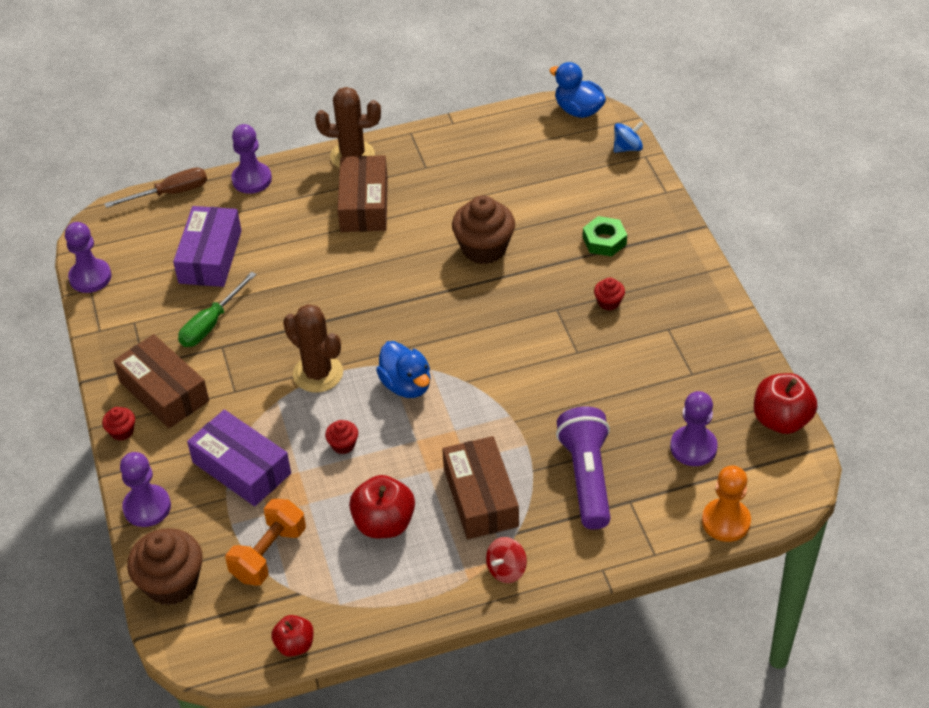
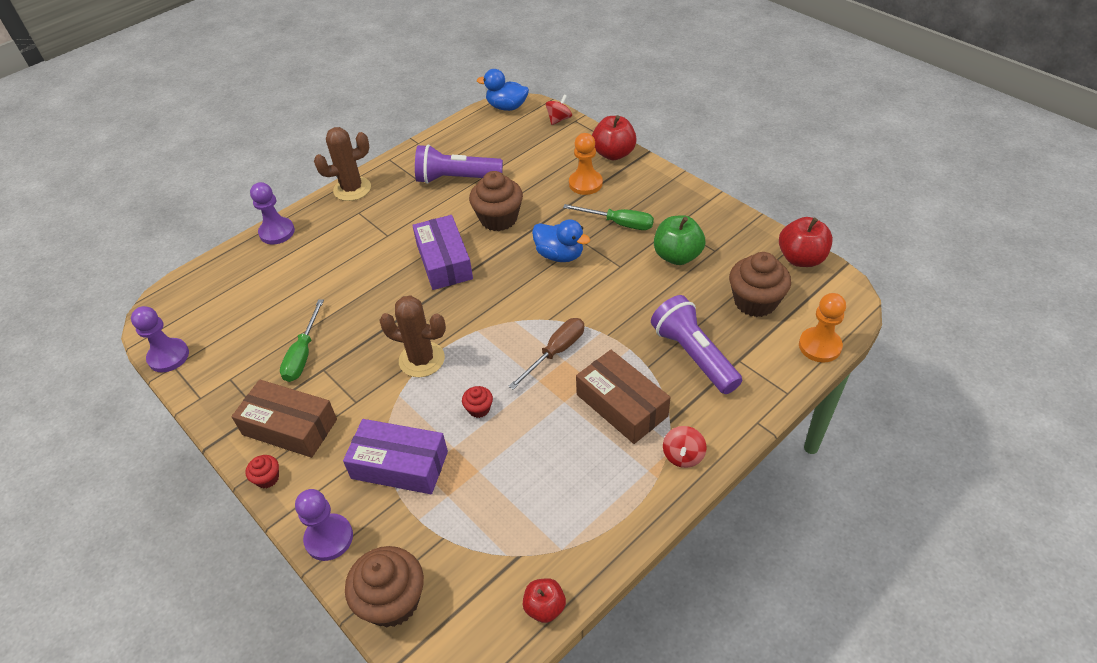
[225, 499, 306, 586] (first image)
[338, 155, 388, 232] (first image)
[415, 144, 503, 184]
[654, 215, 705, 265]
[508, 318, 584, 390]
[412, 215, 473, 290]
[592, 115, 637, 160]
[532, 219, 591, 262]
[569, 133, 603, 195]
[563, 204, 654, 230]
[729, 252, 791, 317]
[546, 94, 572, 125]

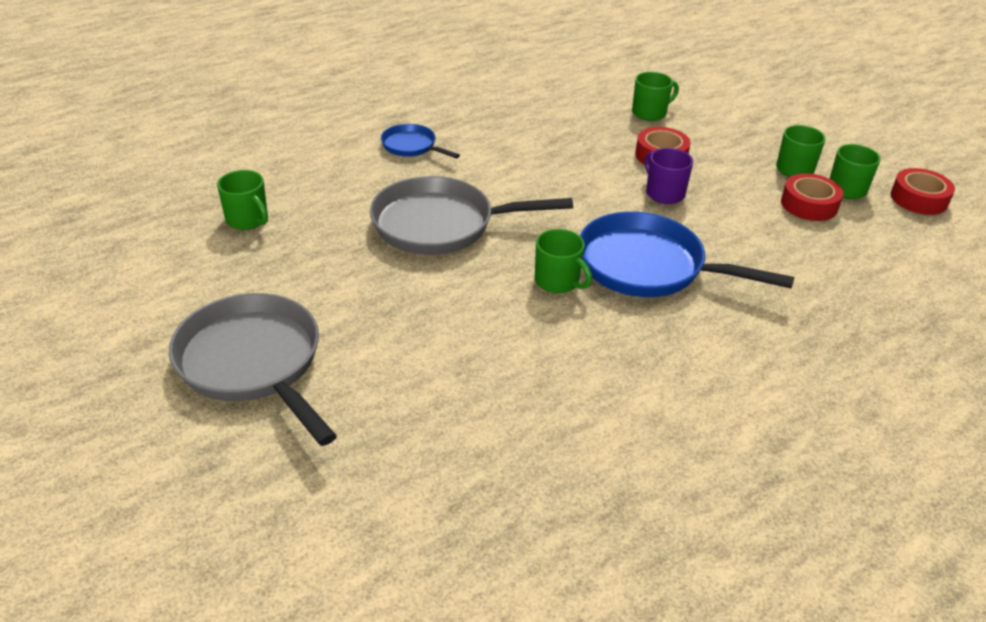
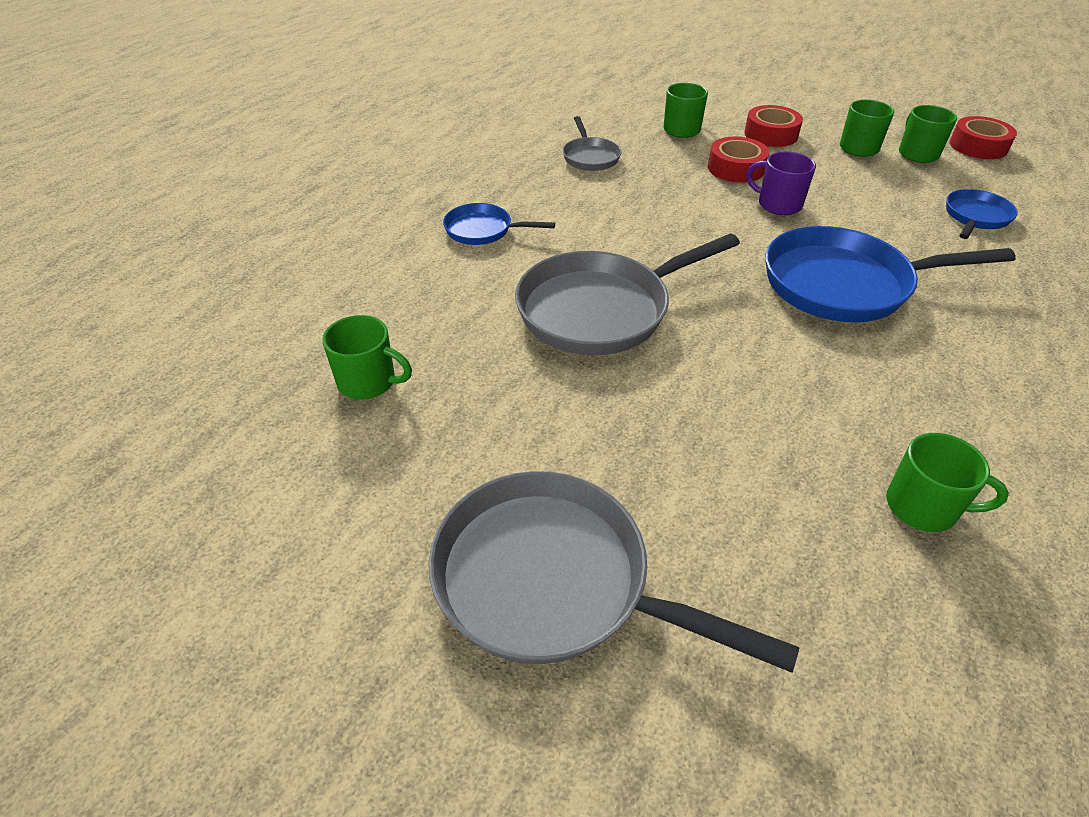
[563, 116, 621, 171]
[946, 189, 1018, 239]
[886, 433, 1009, 532]
[744, 105, 803, 147]

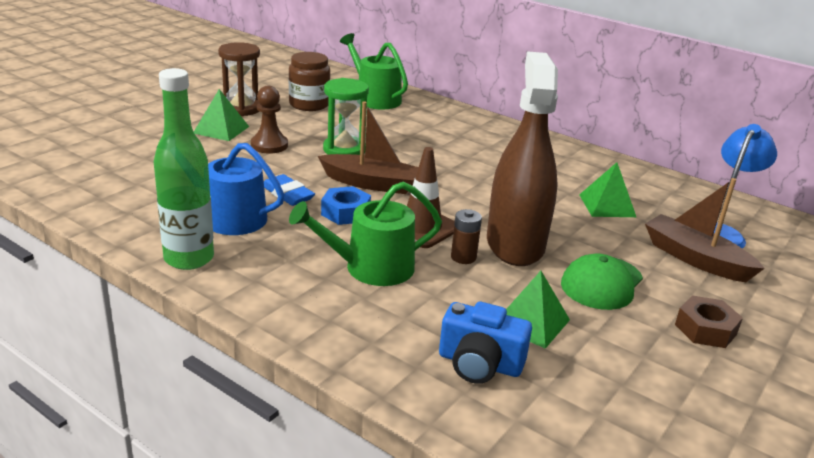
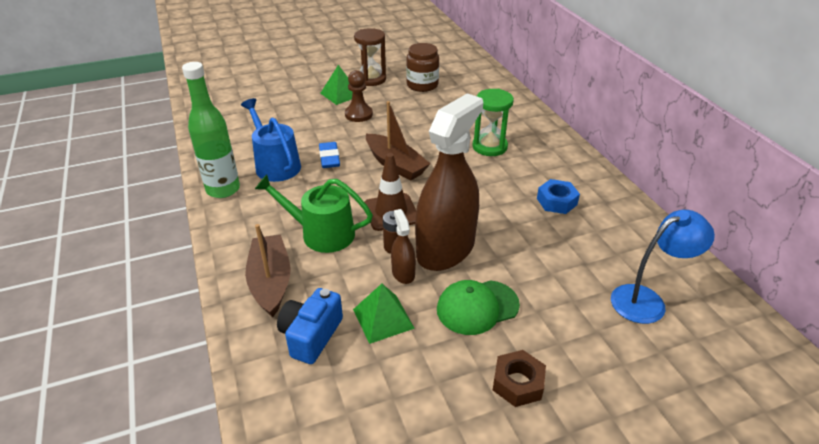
[340, 33, 408, 109] (first image)
[579, 162, 636, 217] (first image)
[391, 209, 416, 284]
[537, 179, 580, 214]
[472, 89, 514, 156]
[245, 224, 291, 318]
[277, 288, 343, 364]

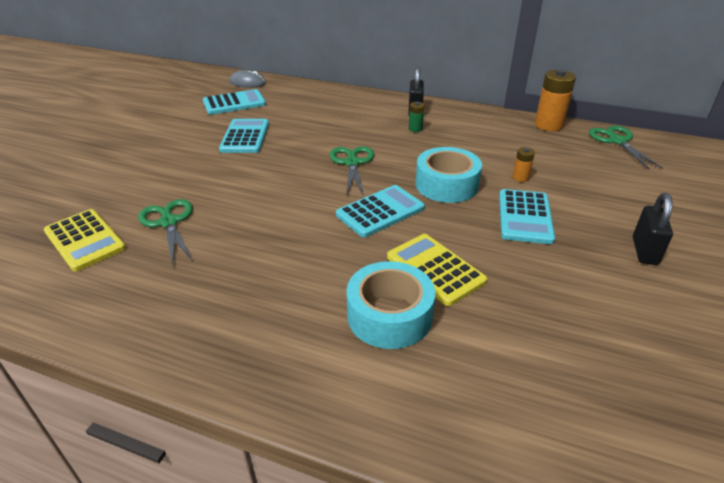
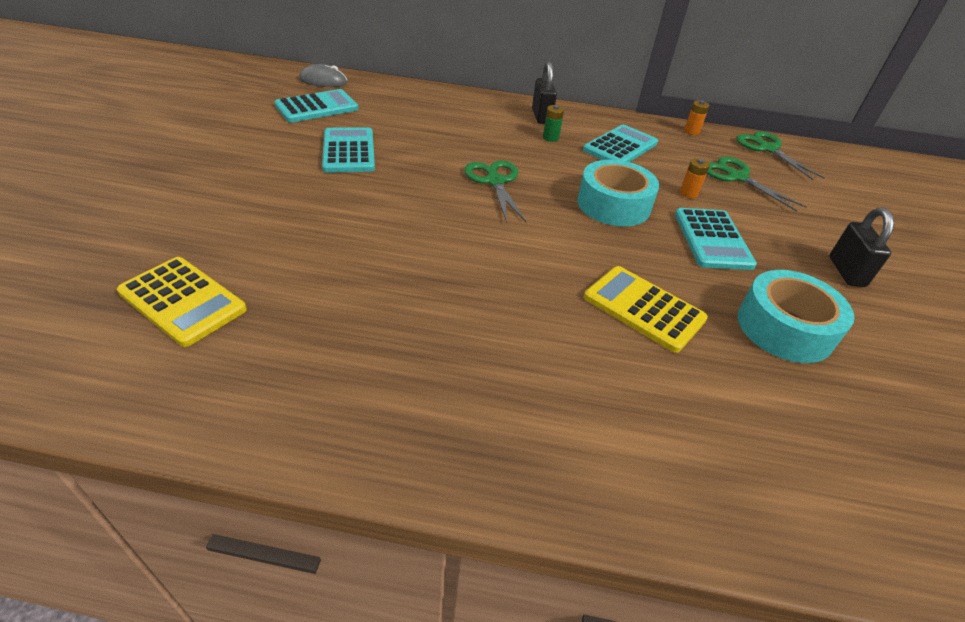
[707, 157, 807, 212]
[583, 125, 658, 162]
[738, 270, 854, 363]
[684, 100, 710, 135]

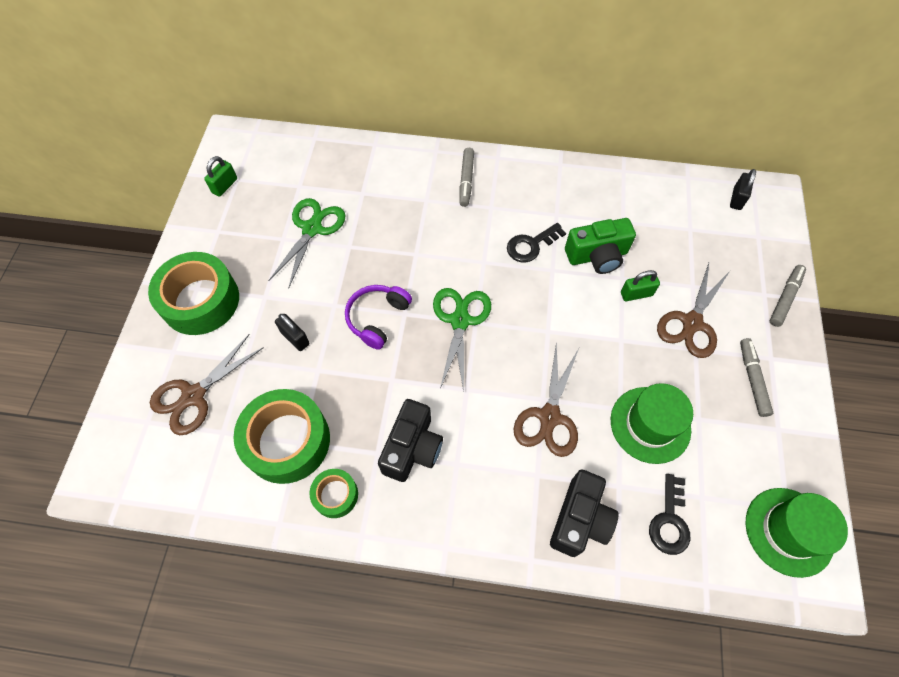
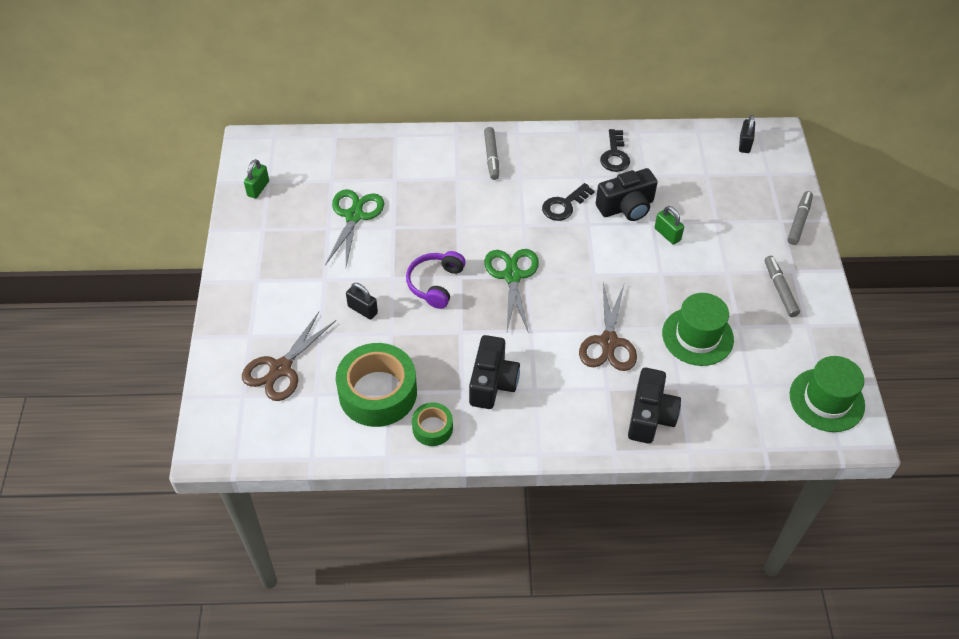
[148, 252, 239, 335] (first image)
[657, 263, 730, 358] (first image)
[600, 129, 630, 172]
[596, 168, 658, 221]
[655, 206, 684, 245]

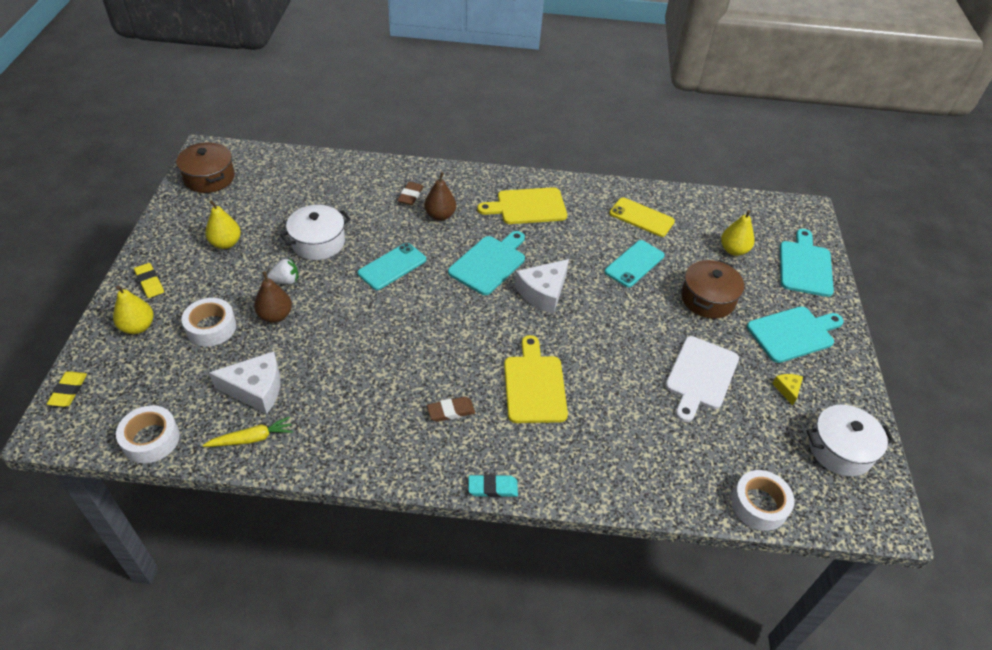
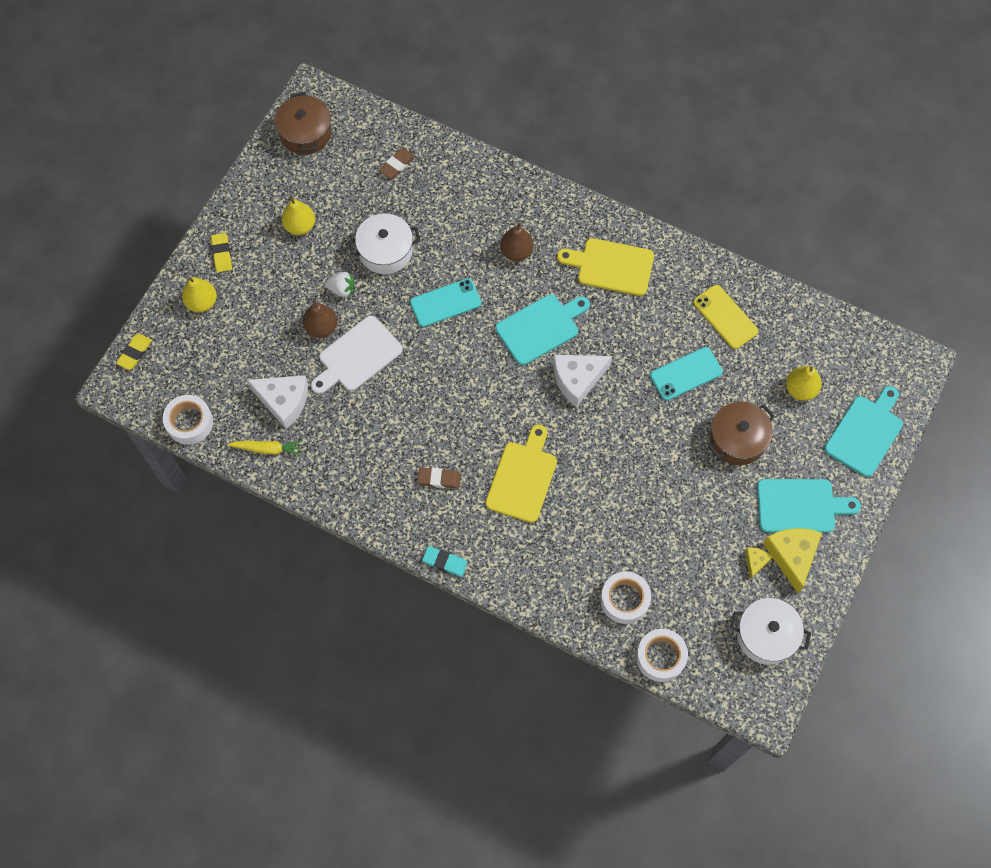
[763, 528, 822, 593]
[601, 571, 651, 624]
[379, 148, 415, 179]
[311, 316, 403, 394]

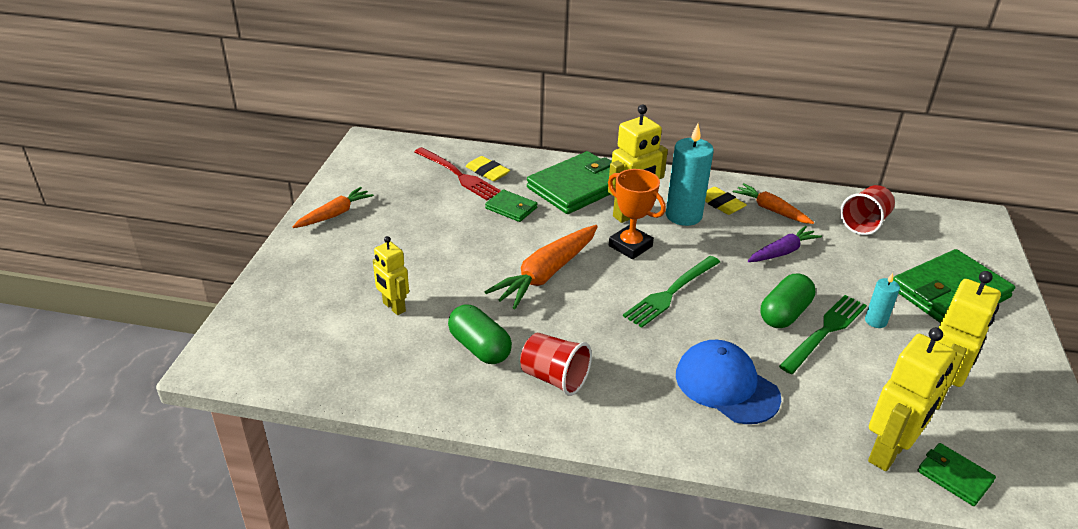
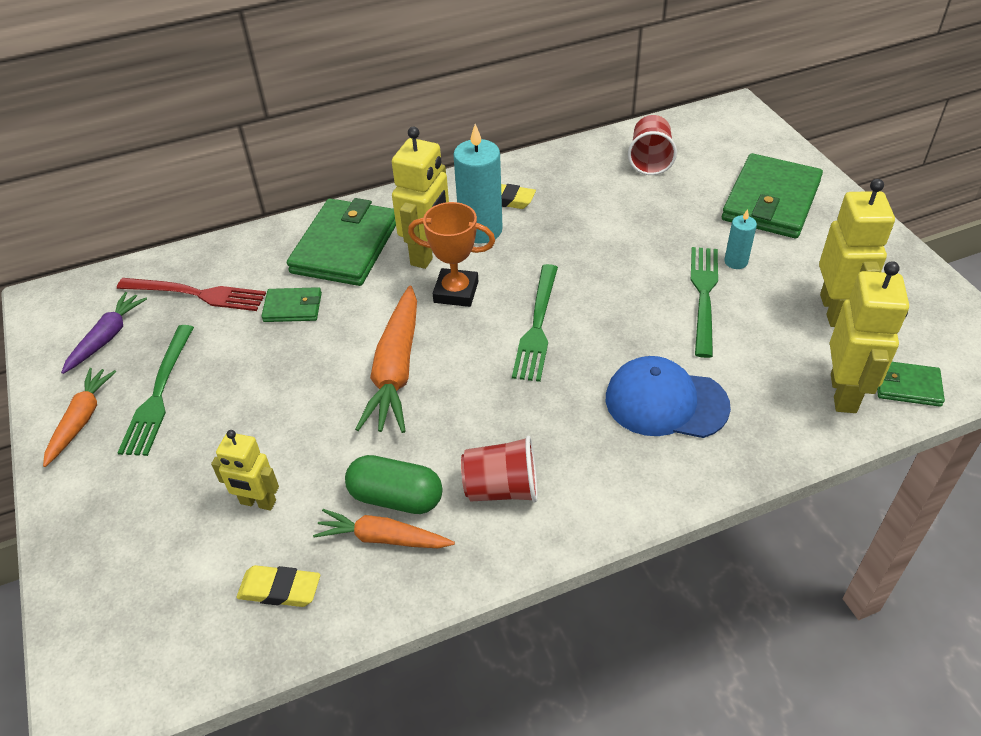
[761, 274, 815, 328] (first image)
[117, 325, 194, 456]
[237, 565, 320, 607]
[313, 509, 455, 548]
[61, 292, 147, 374]

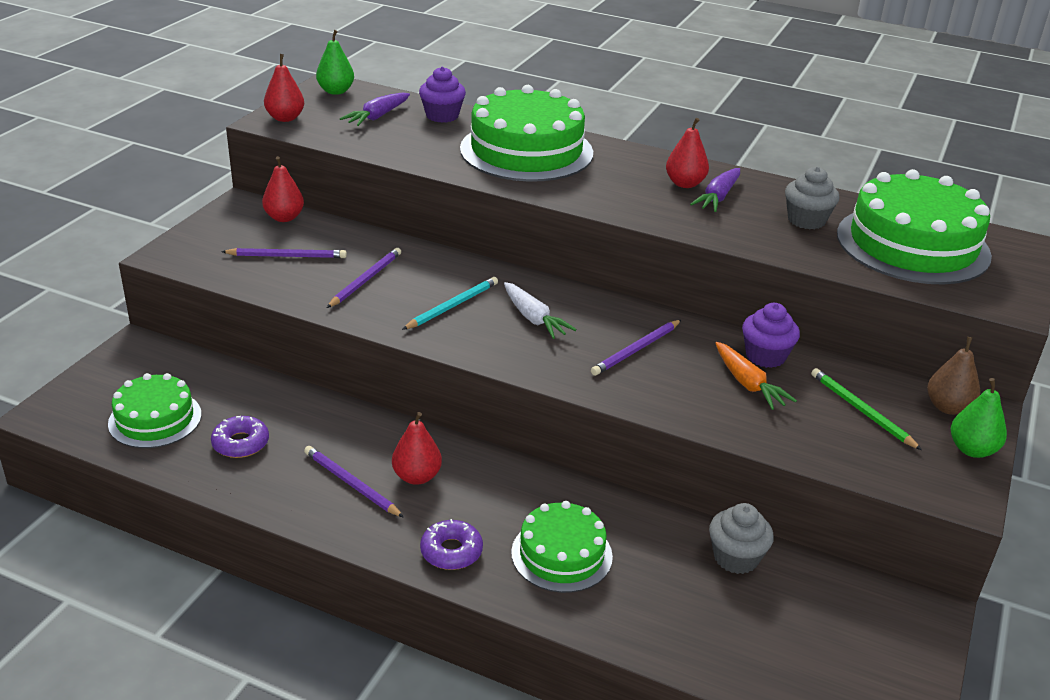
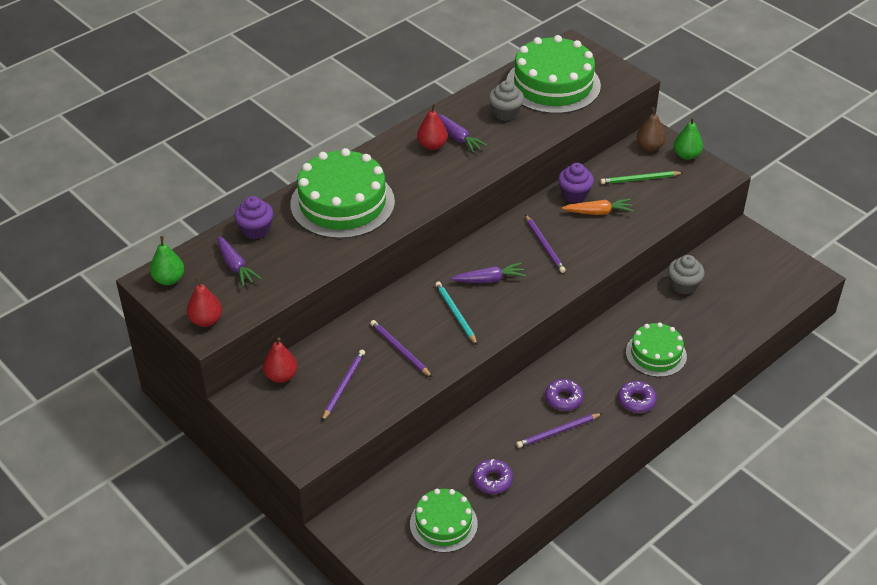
[545, 379, 584, 411]
[450, 263, 526, 283]

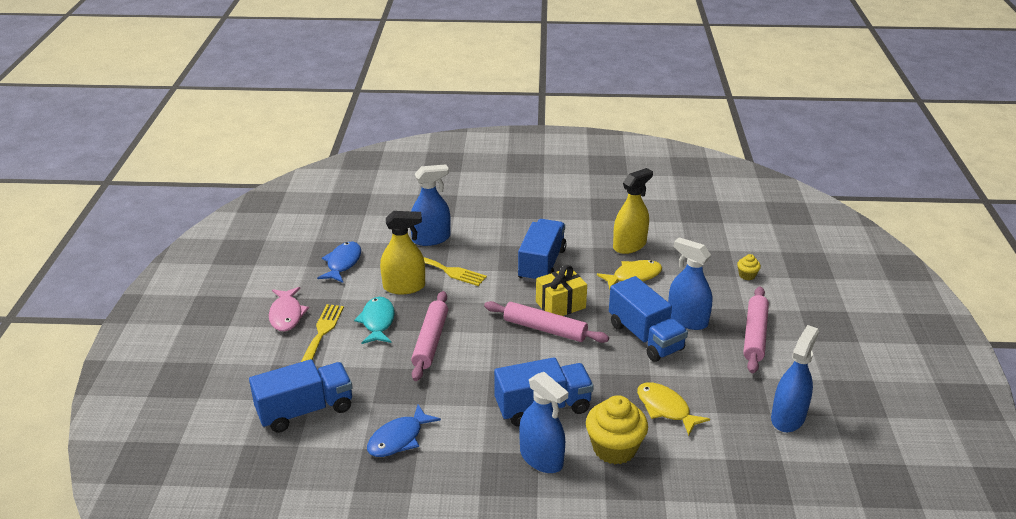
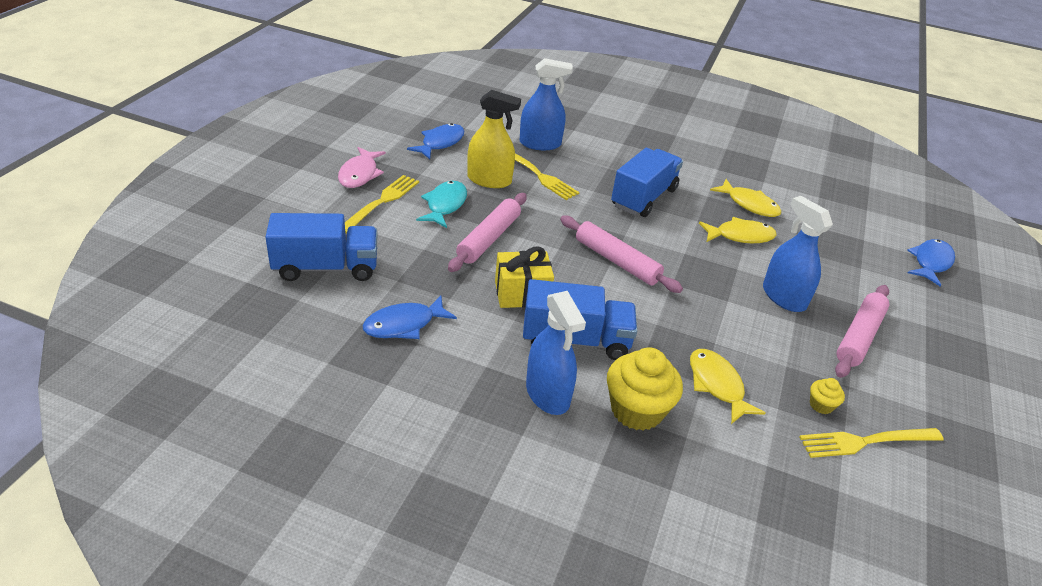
[609, 276, 688, 362] (first image)
[907, 239, 955, 287]
[495, 247, 554, 308]
[810, 378, 845, 414]
[710, 179, 781, 217]
[799, 428, 944, 458]

